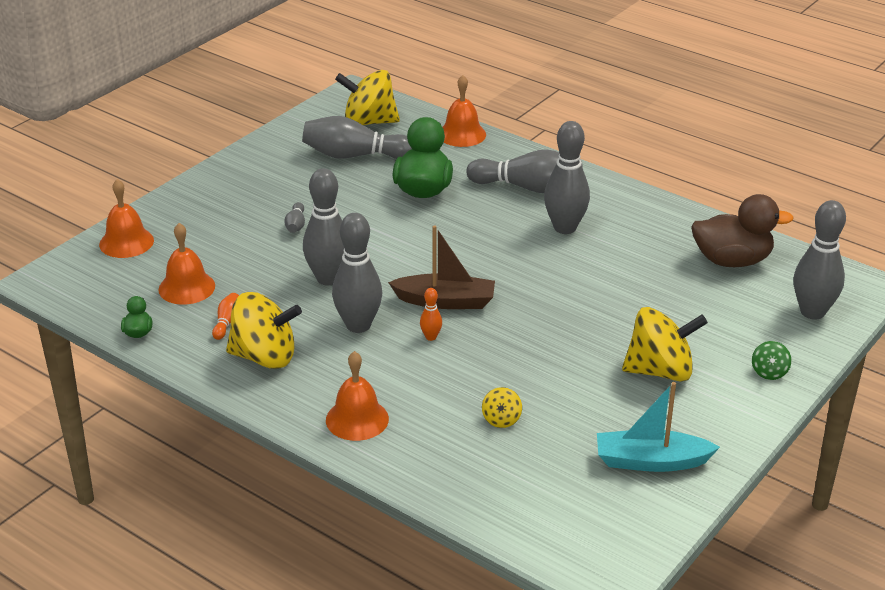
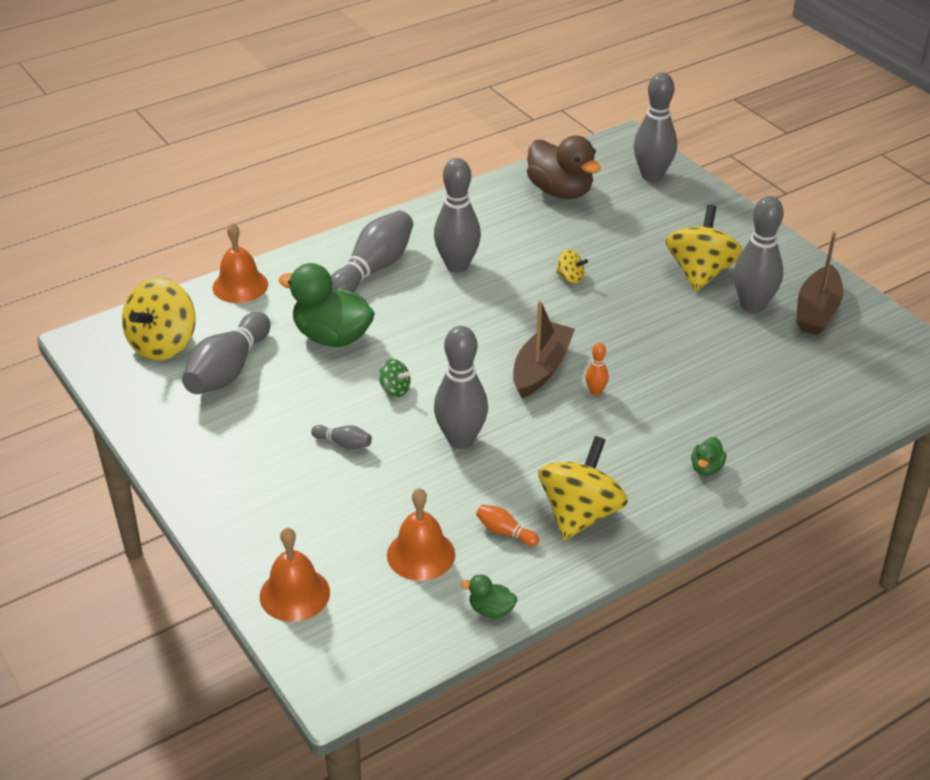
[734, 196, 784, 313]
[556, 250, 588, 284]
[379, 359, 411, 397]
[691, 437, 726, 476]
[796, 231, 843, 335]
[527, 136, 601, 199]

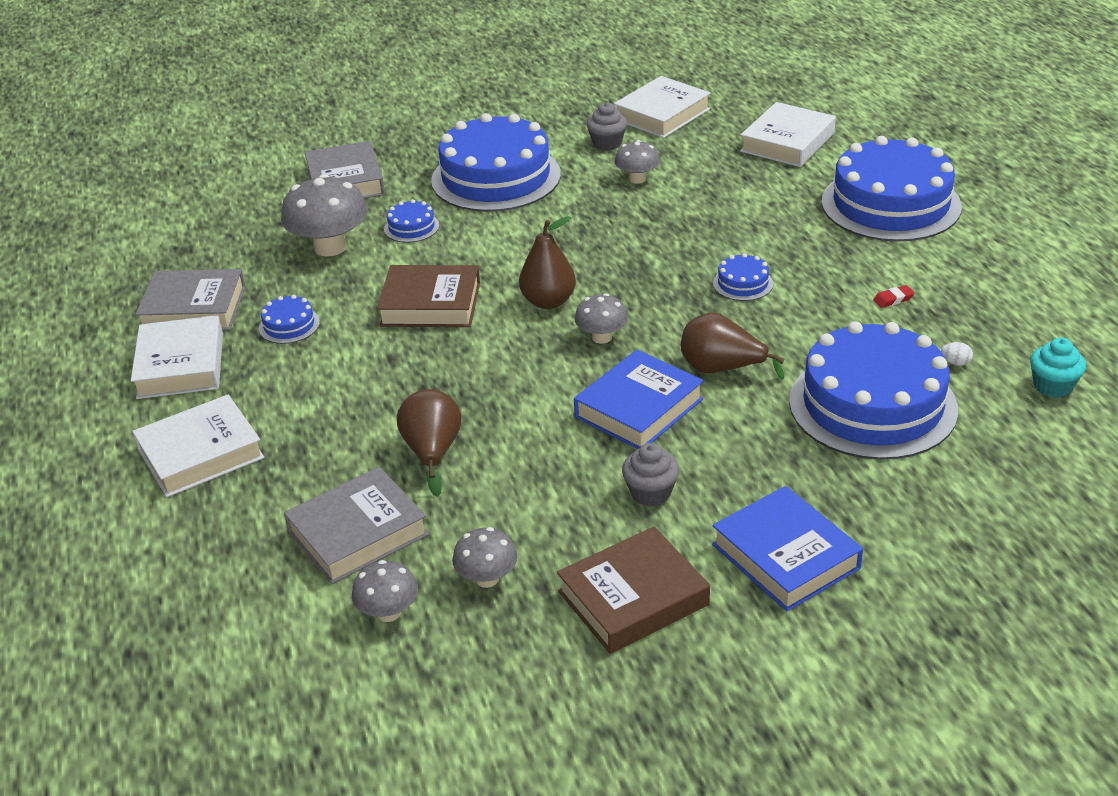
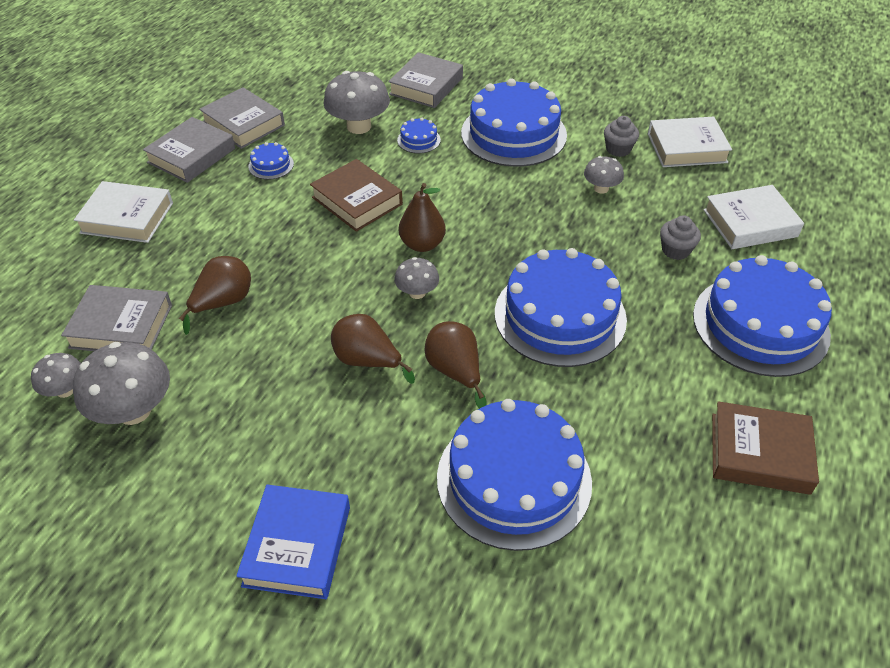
[873, 285, 914, 308] (first image)
[941, 342, 973, 366] (first image)
[1030, 337, 1086, 398] (first image)
[712, 401, 819, 495]
[660, 215, 701, 260]
[331, 314, 415, 384]
[143, 117, 235, 183]
[73, 342, 170, 425]
[495, 248, 627, 367]

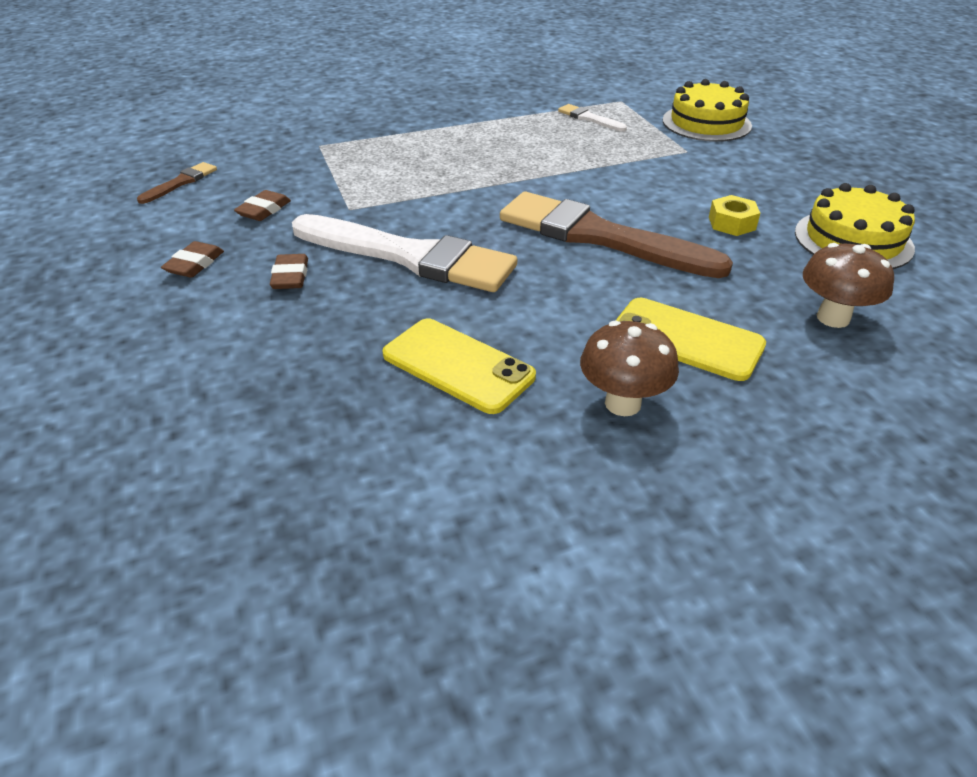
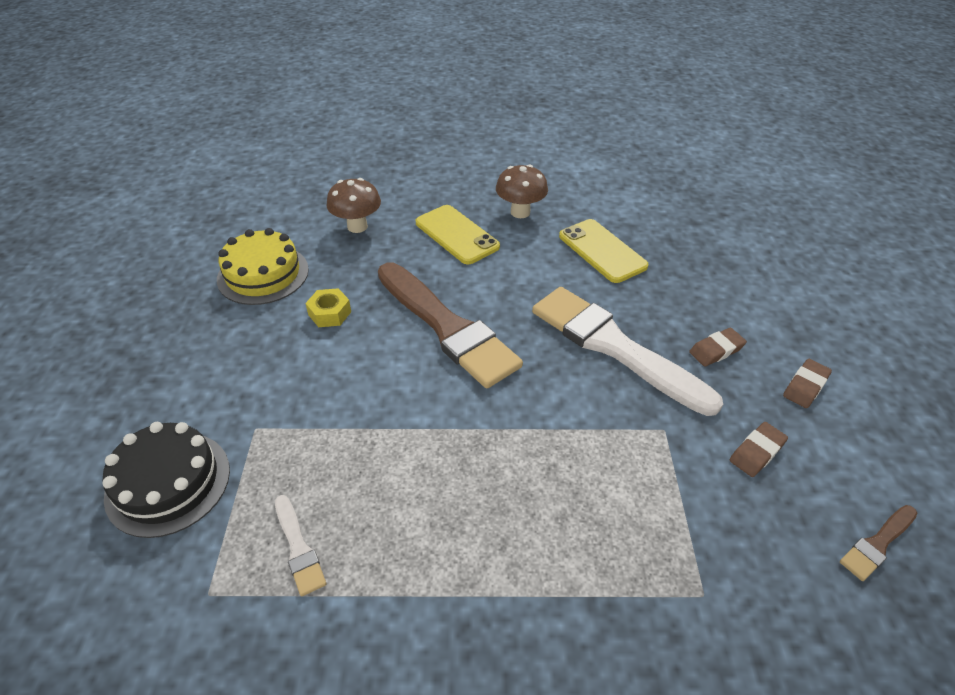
[102, 422, 230, 538]
[689, 328, 747, 367]

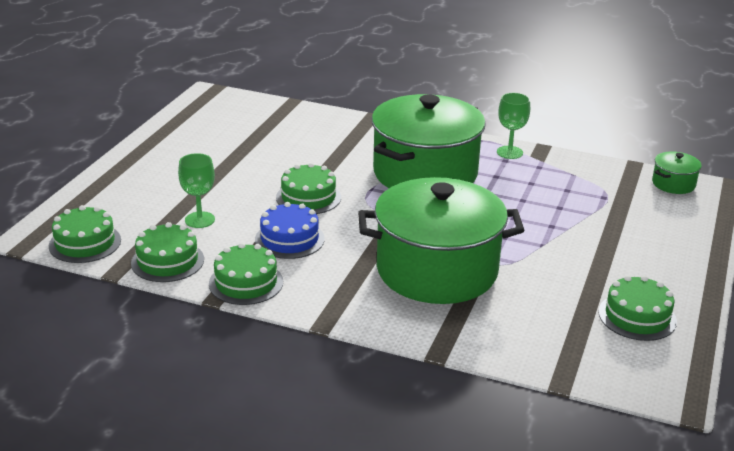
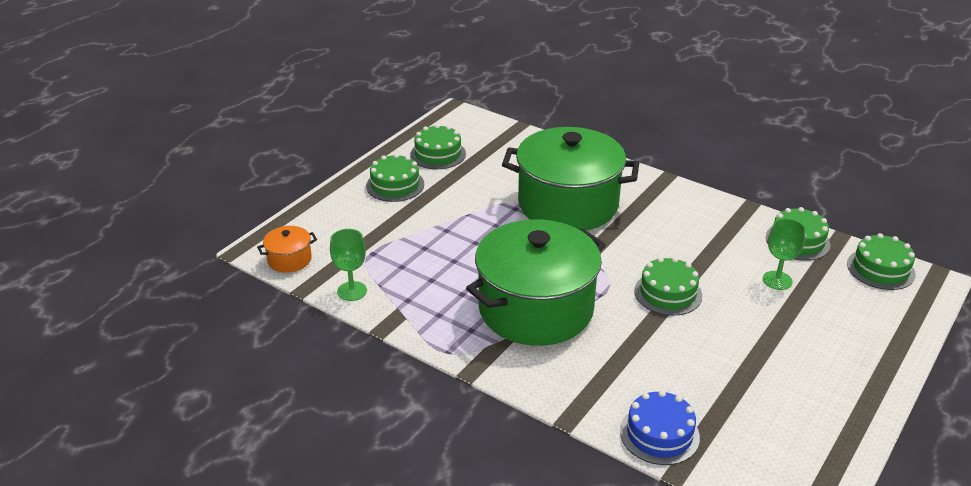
[366, 154, 424, 202]
[620, 390, 700, 465]
[330, 229, 367, 301]
[257, 226, 317, 273]

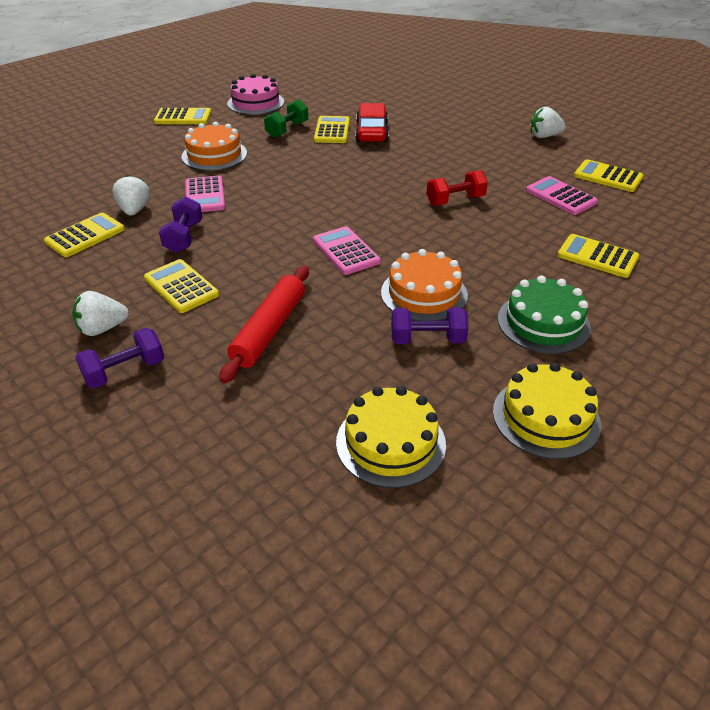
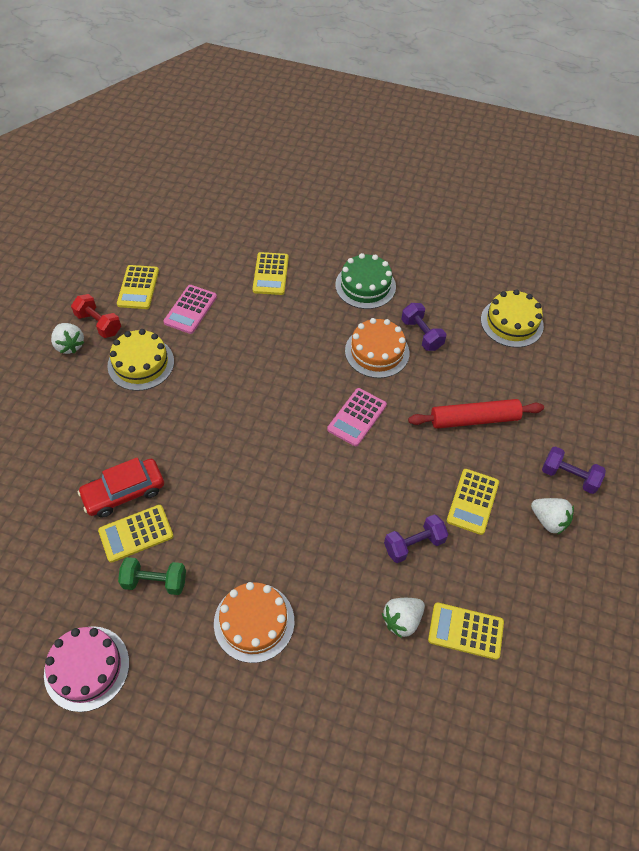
[154, 108, 211, 124] (first image)
[185, 176, 225, 212] (first image)
[71, 294, 121, 338]
[107, 329, 174, 391]

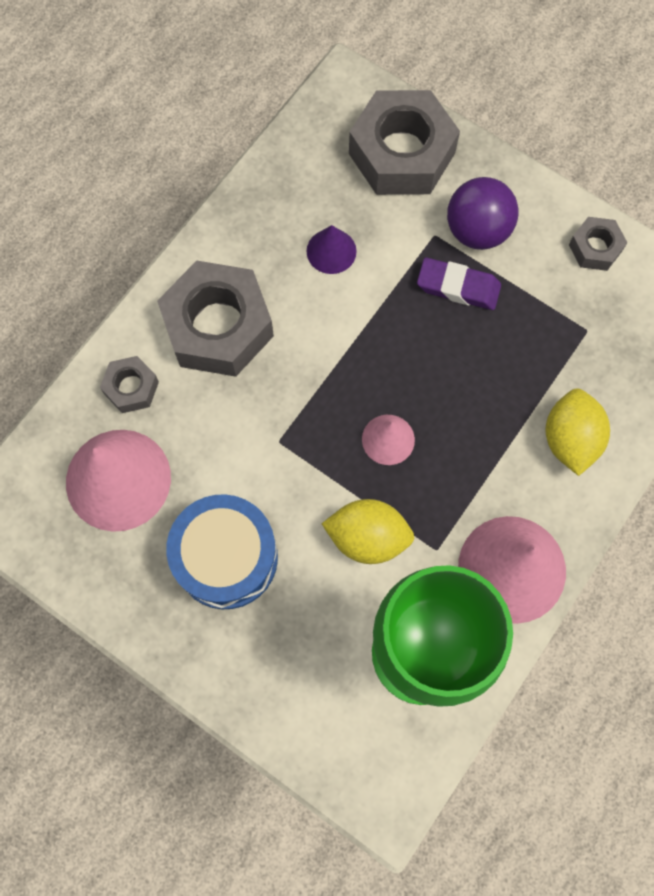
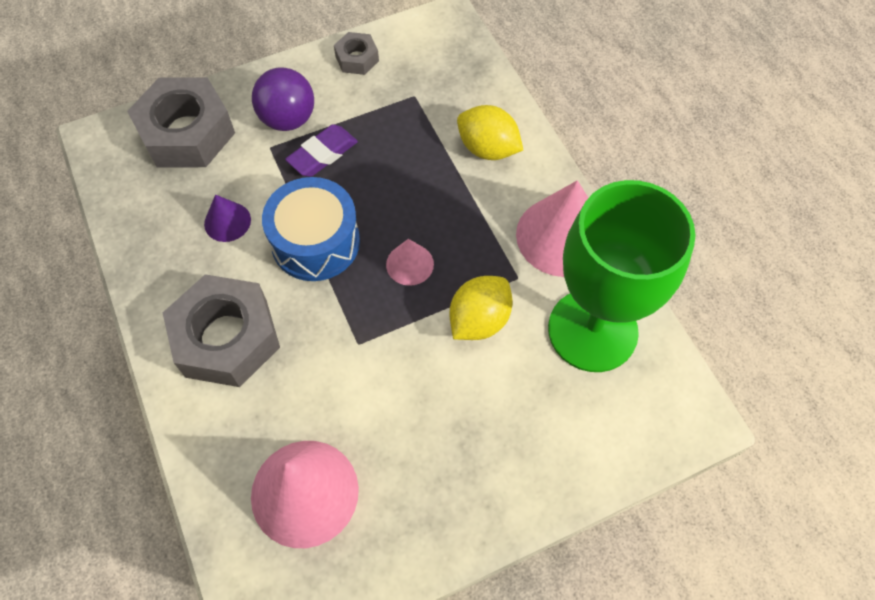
[100, 356, 159, 413] (first image)
[262, 177, 360, 281]

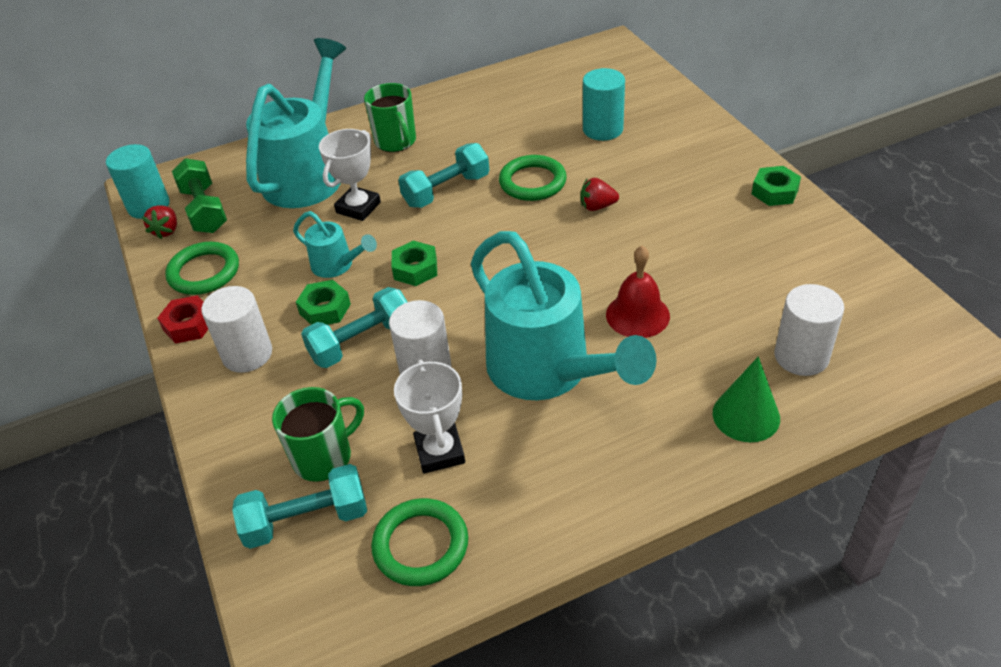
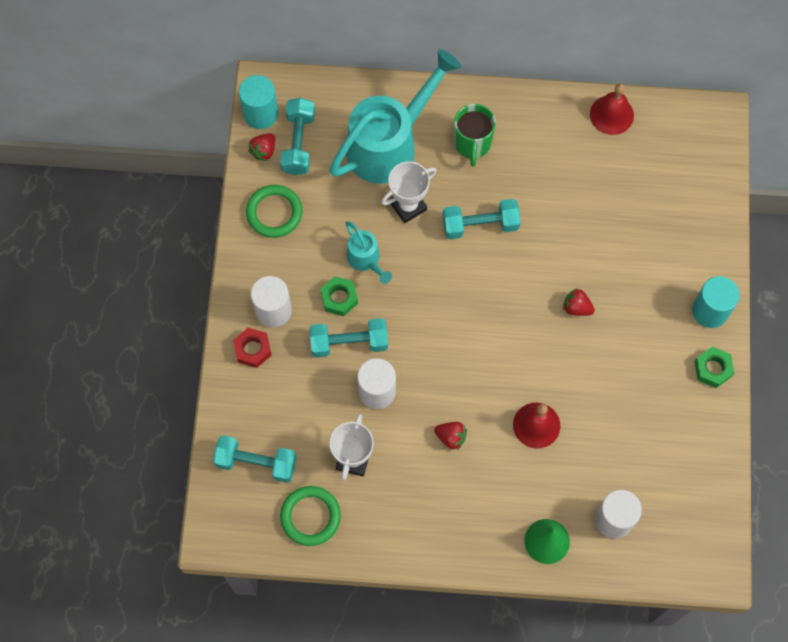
[272, 387, 364, 482] (first image)
[392, 240, 437, 286] (first image)
[499, 155, 567, 201] (first image)
[590, 83, 634, 135]
[233, 328, 272, 368]
[692, 276, 740, 328]
[434, 422, 467, 450]
[280, 98, 315, 175]

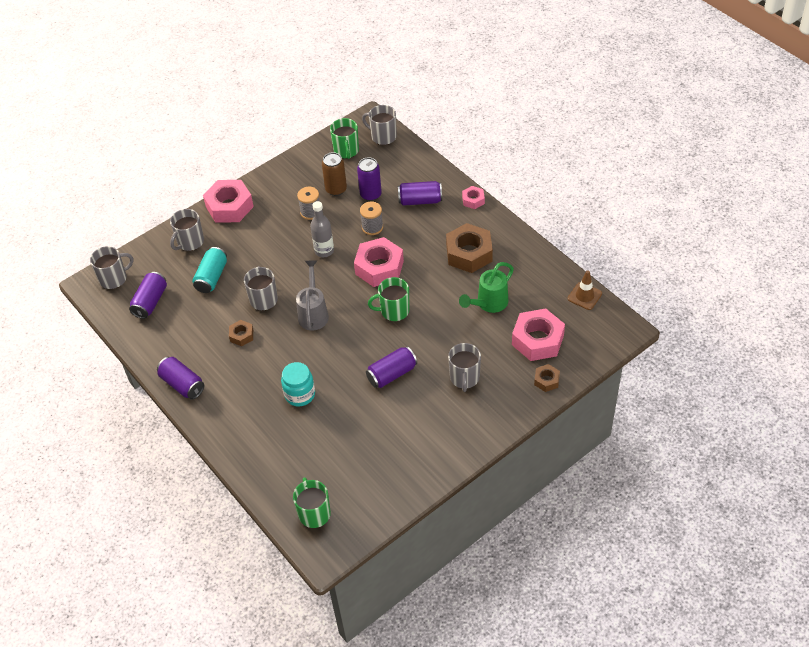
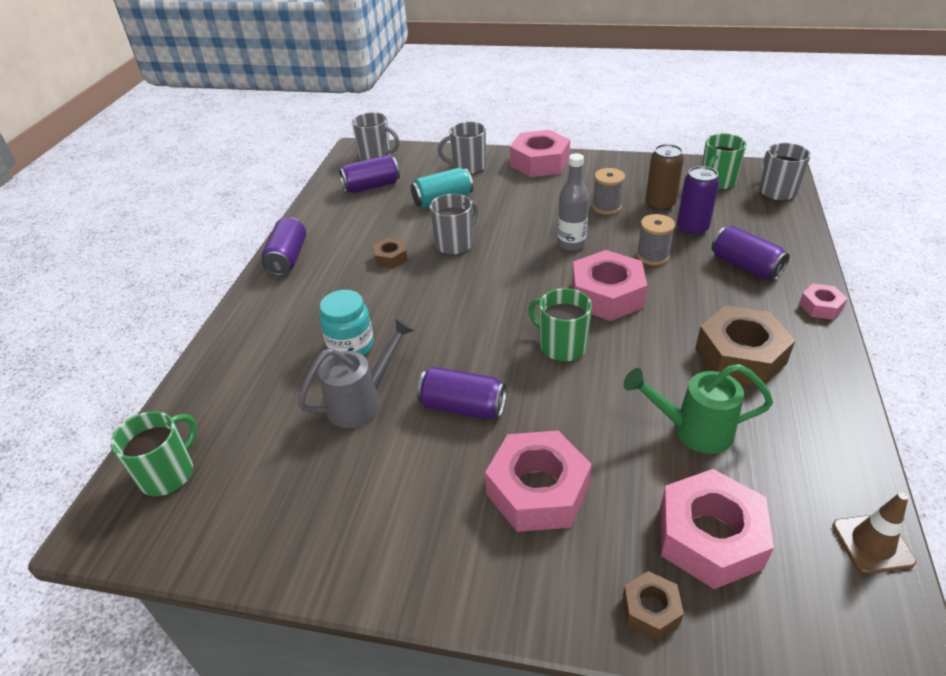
[298, 318, 415, 428]
[485, 431, 592, 532]

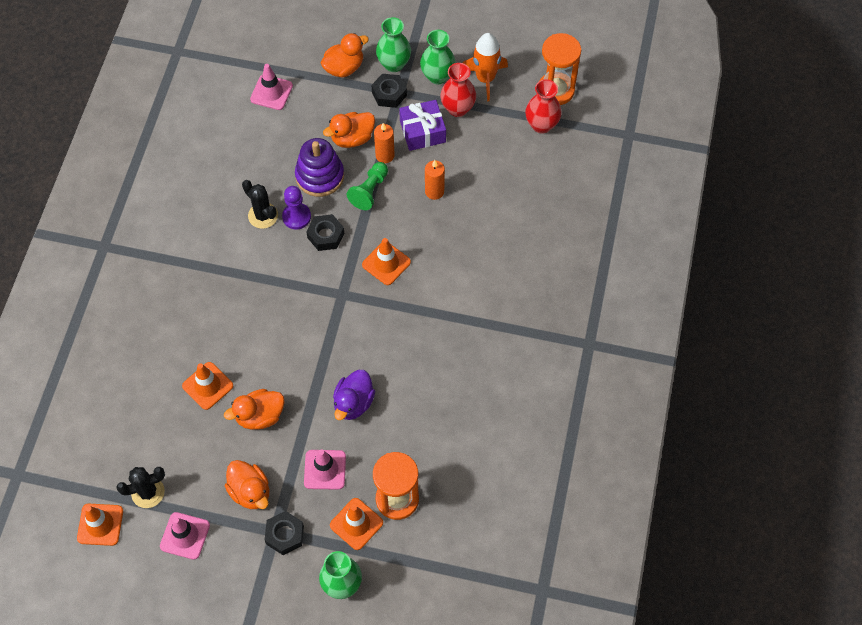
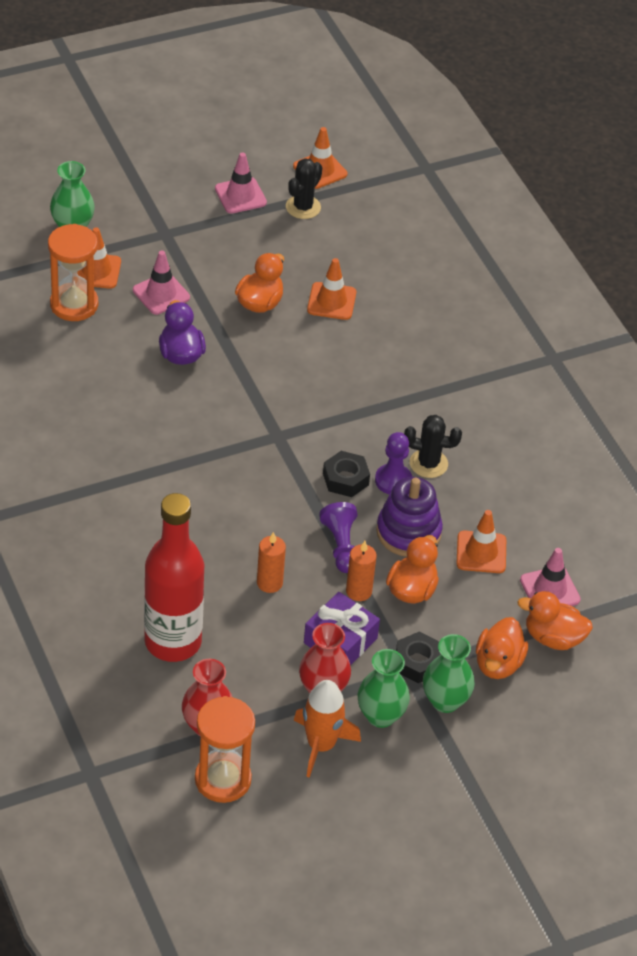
[265, 511, 304, 555] (first image)
[144, 493, 204, 662]
[517, 591, 593, 650]
[457, 510, 506, 573]
[319, 502, 358, 573]

